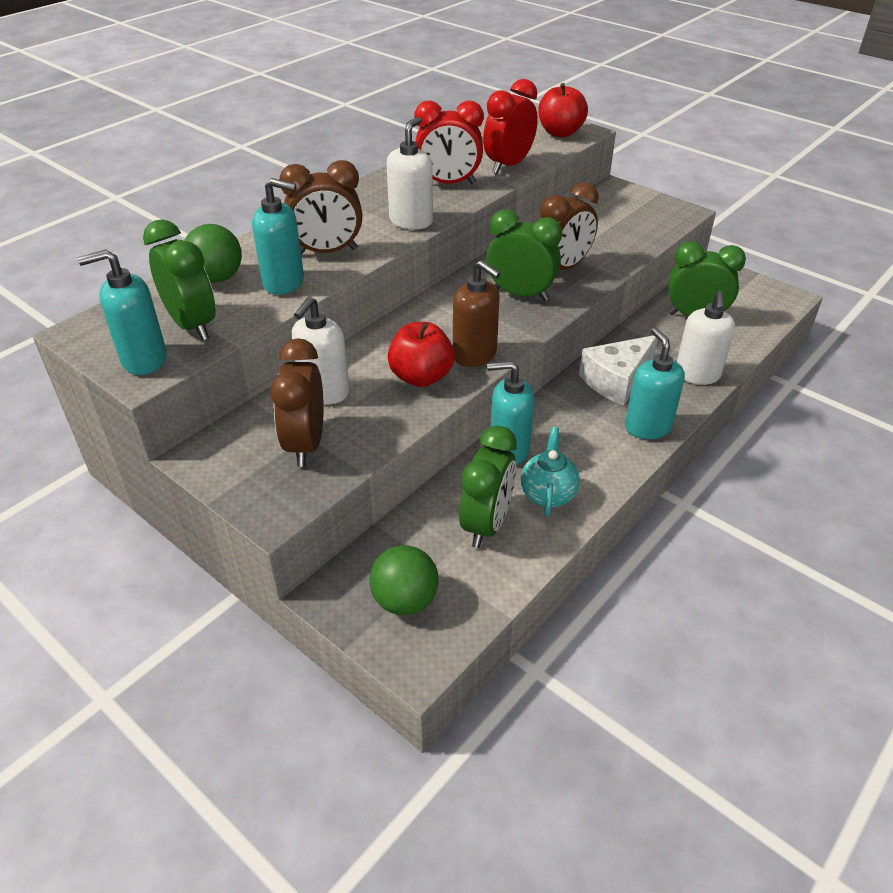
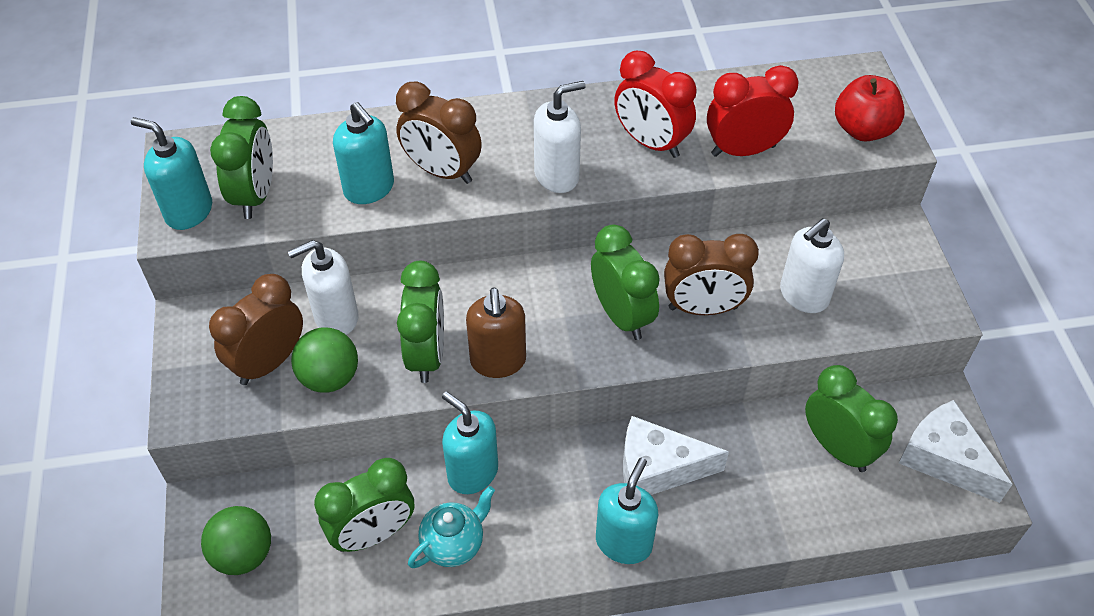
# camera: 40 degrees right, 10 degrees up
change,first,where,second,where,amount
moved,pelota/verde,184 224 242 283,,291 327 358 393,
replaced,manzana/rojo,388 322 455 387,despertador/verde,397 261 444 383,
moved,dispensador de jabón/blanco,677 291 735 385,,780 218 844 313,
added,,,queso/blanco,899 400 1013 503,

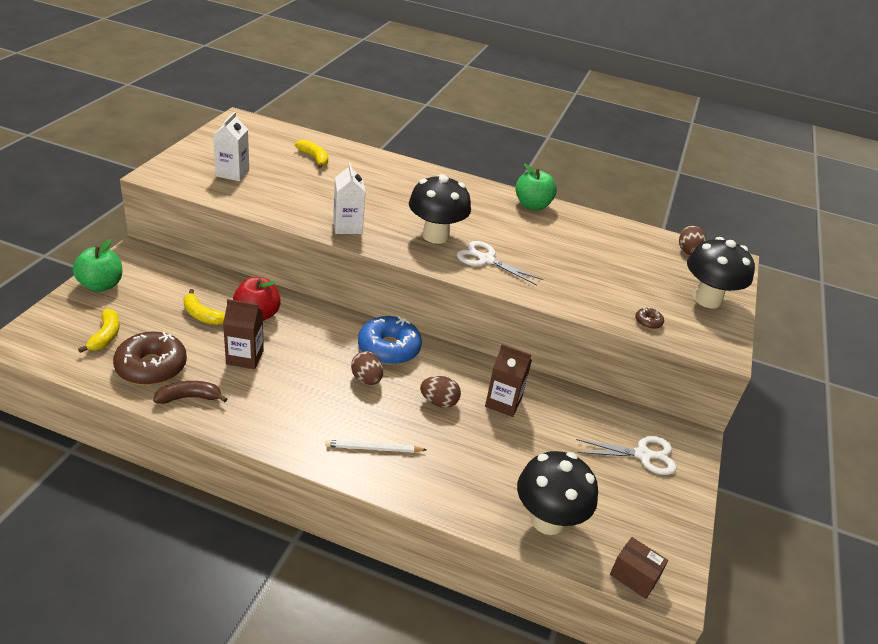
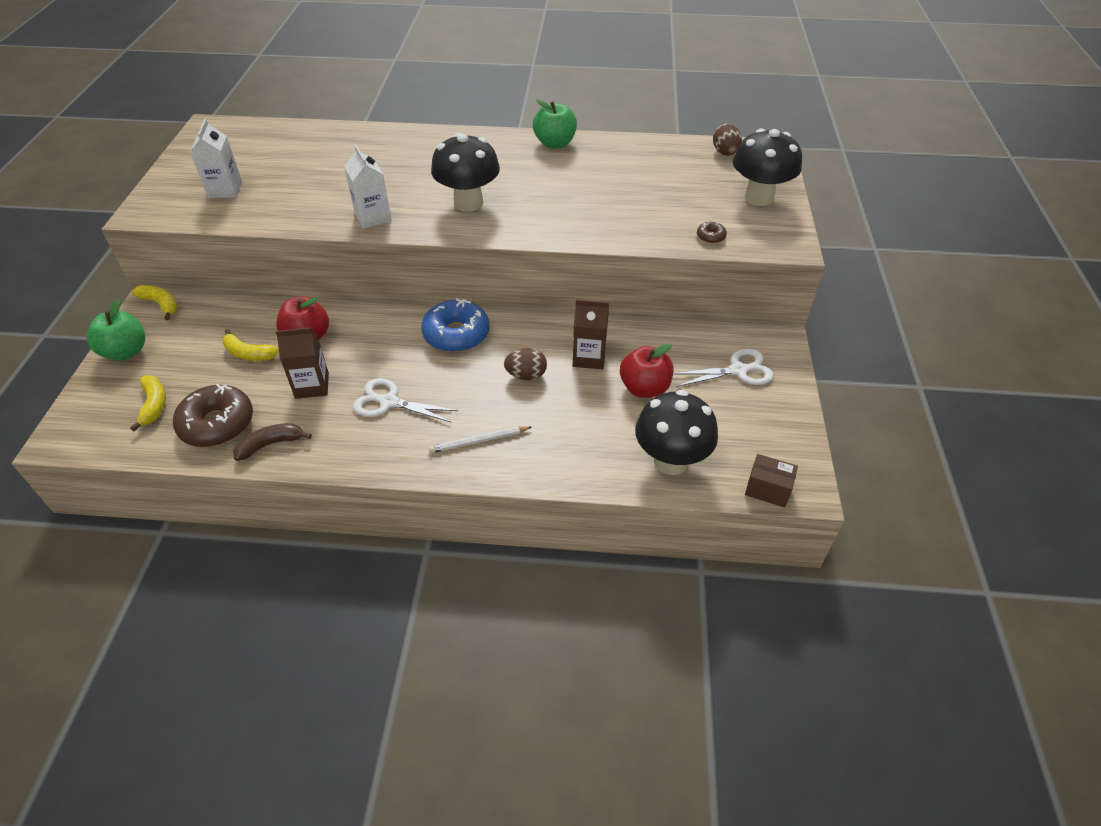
# camera: 10 degrees left, 10 degrees up
change,first,where,second,where,amount
moved,plátano/amarillo,295 140 328 169,,132 285 178 320,
moved,tijeras/blanco,457 241 543 286,,353 378 458 423,
added,,,manzana/rojo,620 344 673 398,
removed,huevo/marrón,351 351 383 385,,,

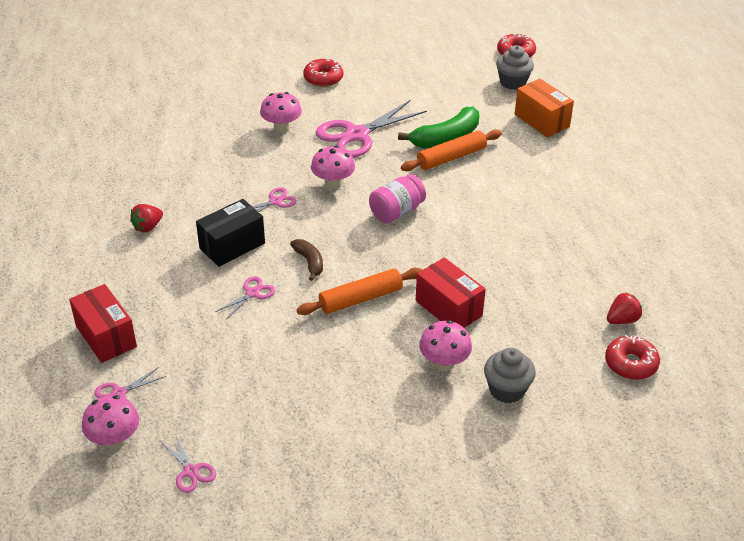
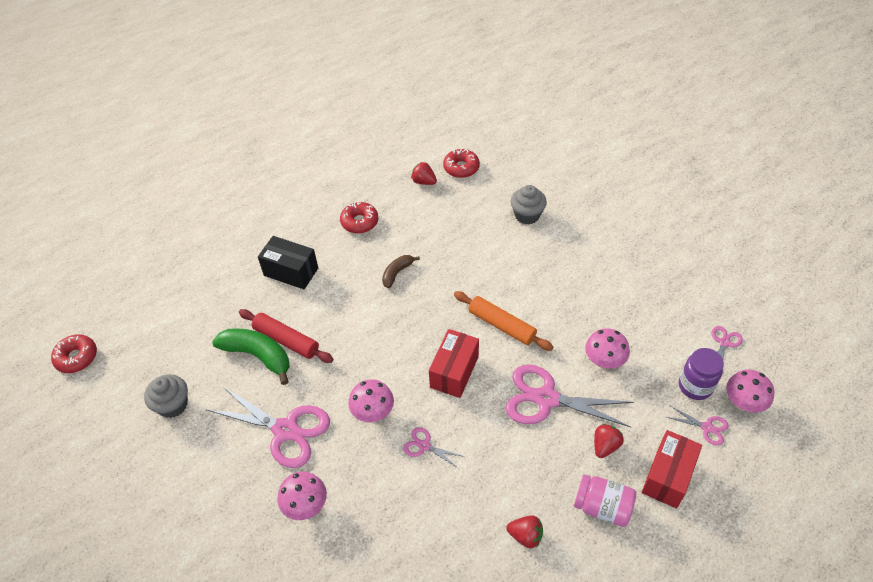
# camera: 115 degrees left, 10 degrees up
change,first,where,second,where,amount
moved,magdalena/gris,496 45 534 90,,144 374 188 418,
recoloured,rodillo/naranja,401 129 502 171,rodillo/rojo,239 309 333 363,
moved,caja/negro,196 199 265 267,,258 236 318 289,
moved,rosquilla/rojo,303 58 343 87,,340 202 378 234,
moved,plátano/marrón,290 239 323 281,,382 255 420 288,
moved,caja/rojo,416 257 486 328,,429 329 479 398,
resized,tijeras/rosa,215 276 275 319,,505 364 634 427,x2.14
moved,tarro/rosa,369 174 426 223,,574 474 636 527,
moved,seta/rosa,419 320 472 371,,585 328 630 369,
added,,,fresa/rojo,594 424 624 458,
added,,,tarro/morado,679 348 724 400,
removed,caja/naranja,515 79 574 137,,,

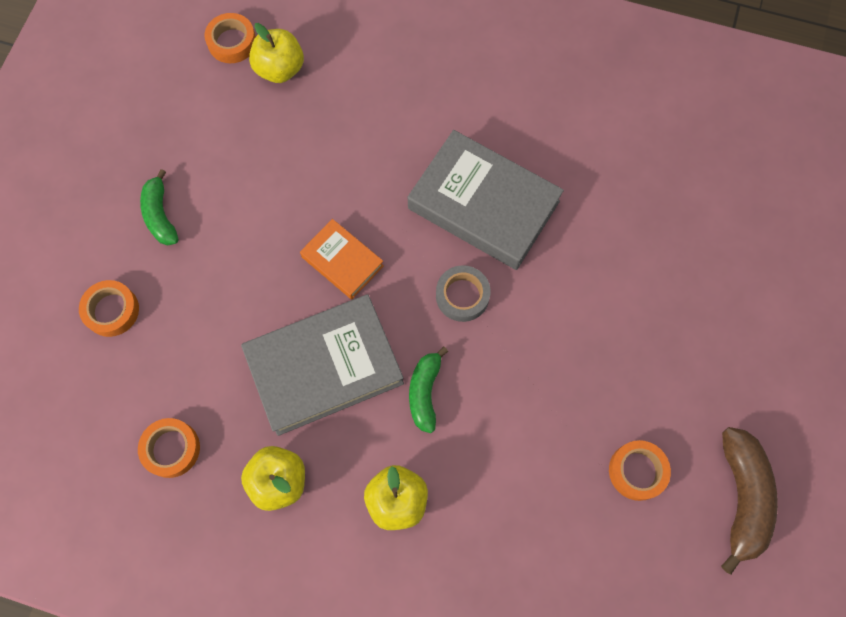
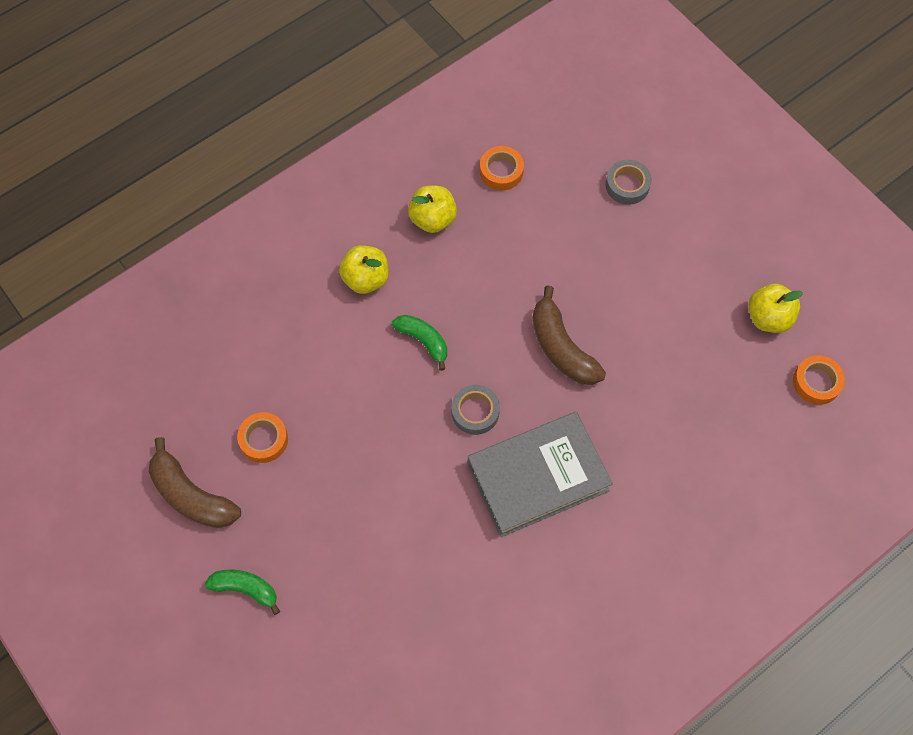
# camera: 125 degrees right, 5 degrees down
change,first,where,second,where,amount
moved,plátano/verde,140 169 179 246,,205 569 280 615,
replaced,libro/naranja,300 219 384 299,plátano/marrón,533 286 606 385,
recoloured,cinta adhesiva/naranja,79 280 139 337,cinta adhesiva/gris,606 160 651 205,
moved,manzana/amarillo,249 23 304 83,,748 284 803 333,
removed,libro/gris,241 295 404 436,,,

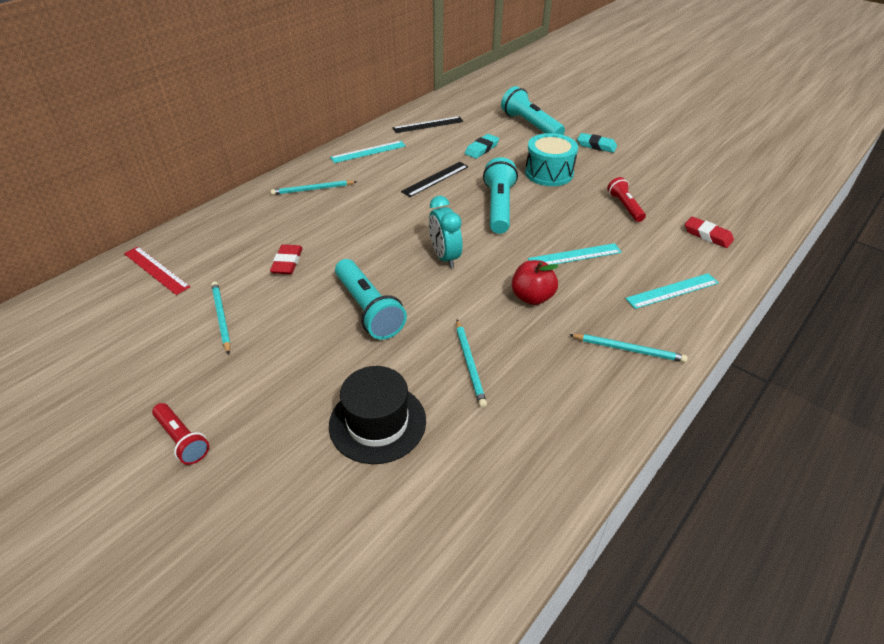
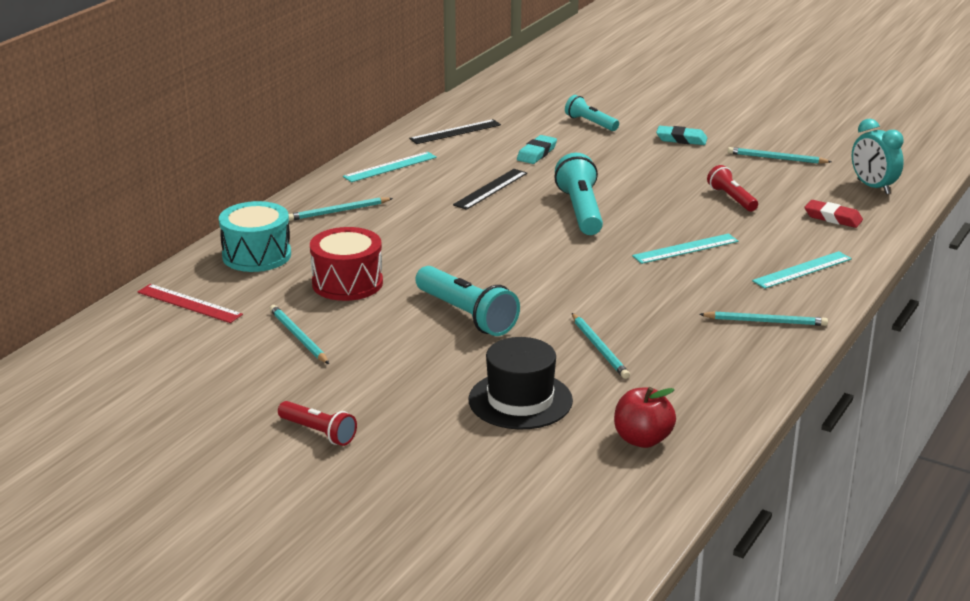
# camera: 10 degrees left, 15 degrees down
change,first,where,second,where,amount
moved,tambor/turquesa,525 133 578 186,,219 201 291 272,
replaced,goma de borrar/rojo,270 244 303 274,tambor/rojo,310 227 383 301,
resized,lámpara de mano/turquesa,501 86 565 135,,565 95 619 131,x0.60
moved,manzana/rojo,512 260 559 305,,614 387 676 448,
added,,,lápiz/turquesa,728 147 832 164,
moved,despertador/turquesa,429 196 462 268,,852 119 904 194,

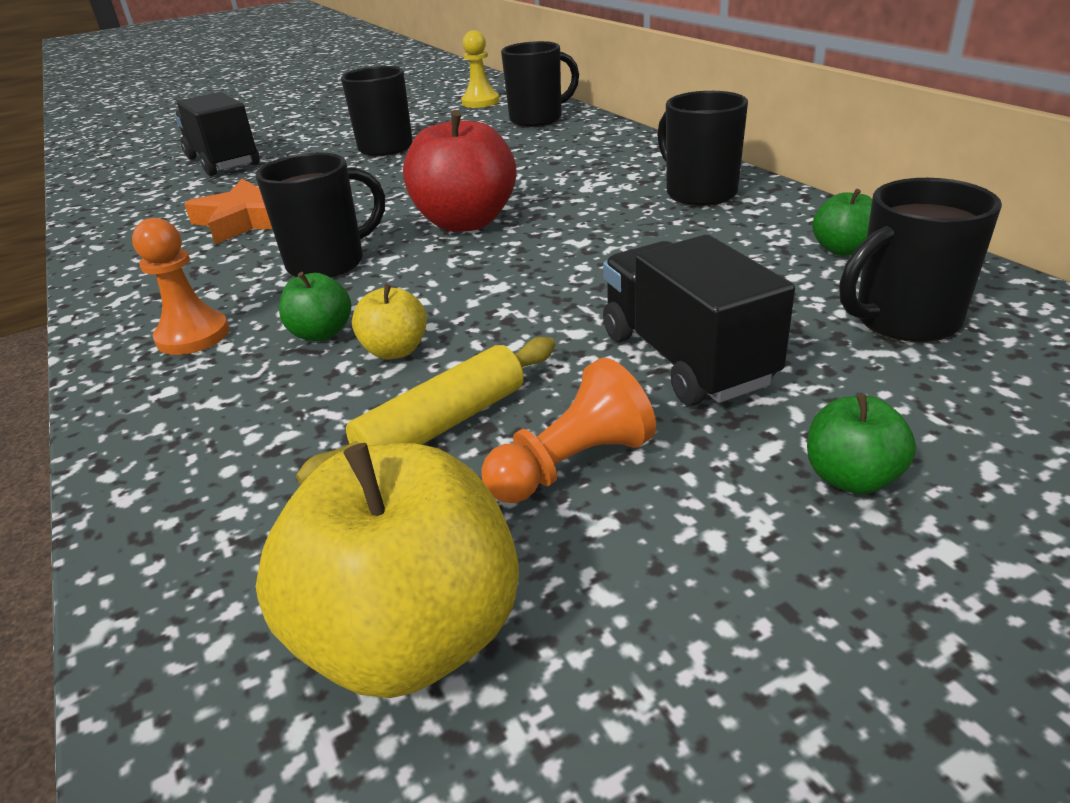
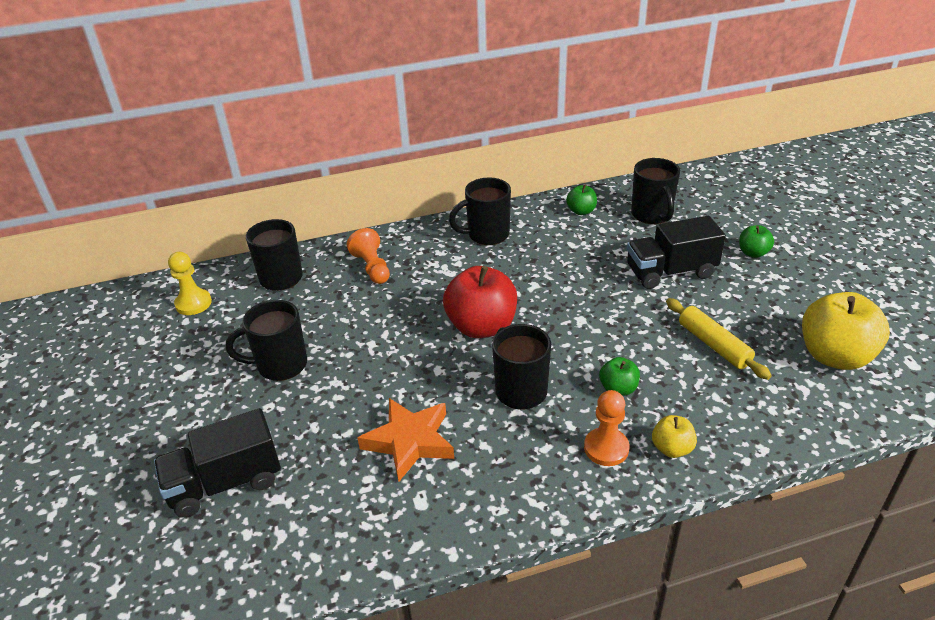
# camera: 80 degrees left, 5 degrees up
change,first,where,second,where,amount
moved,peón/naranja,481 358 656 503,,347 228 390 284,
moved,manzana/amarillo,352 284 427 359,,652 415 697 458,

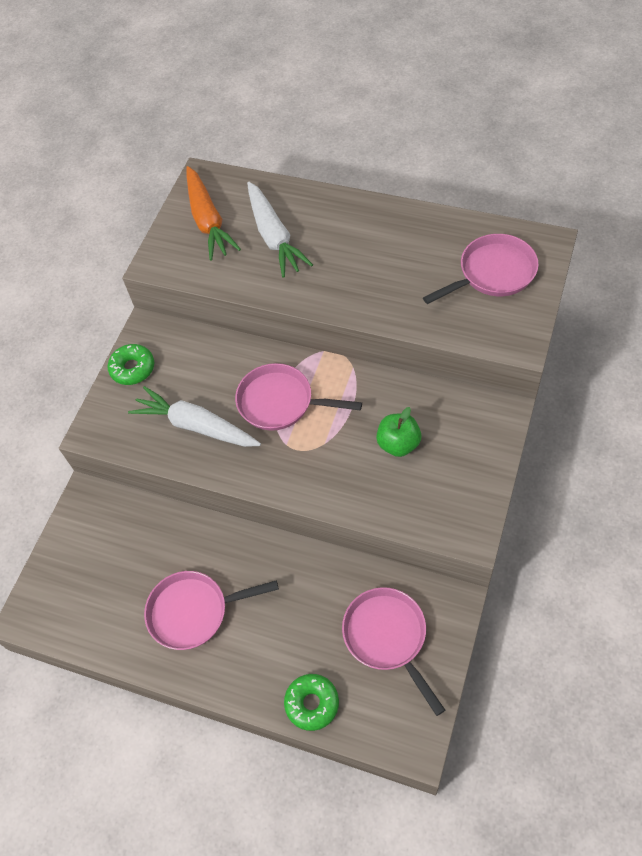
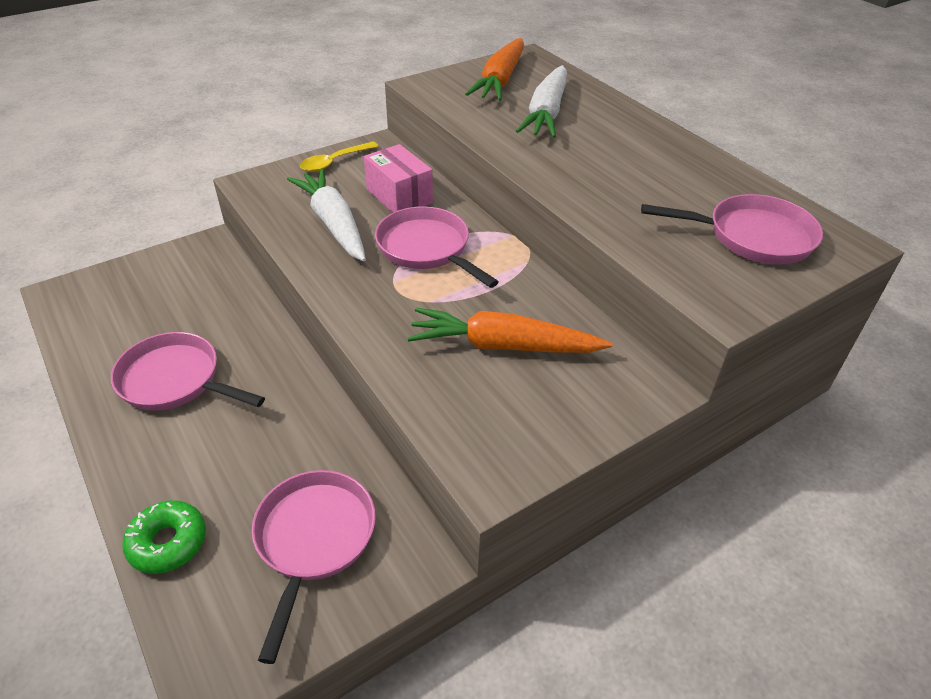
# camera: 30 degrees right, 15 degrees down
change,first,where,second,where,amount
replaced,rosquilla/verde,107 344 154 385,cuchara/amarillo,300 142 379 172,
added,,,caja/rosa,364 144 433 212,
replaced,manzana/verde,376 407 422 457,zanahoria/naranja,408 308 612 353,

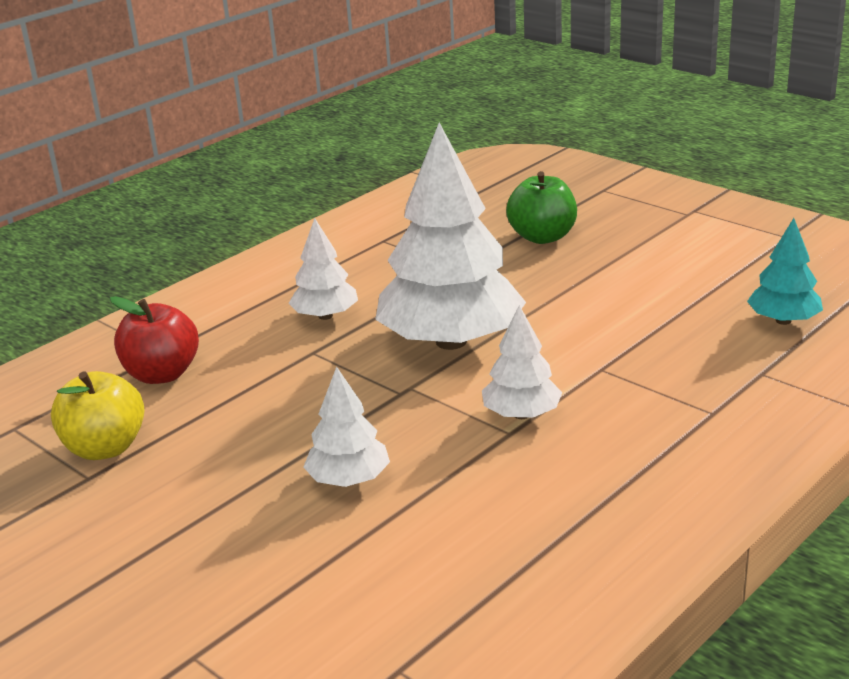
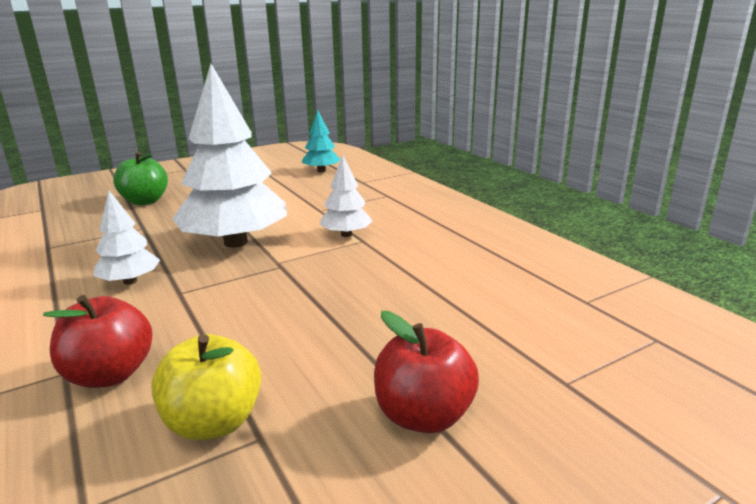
# camera: 75 degrees left, 5 degrees down
change,first,where,second,where,amount
added,,,manzana/rojo,374 311 479 433,
removed,árbol/blanco,303 366 390 487,,,

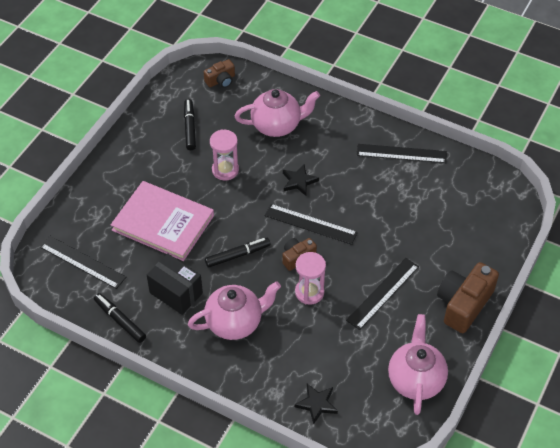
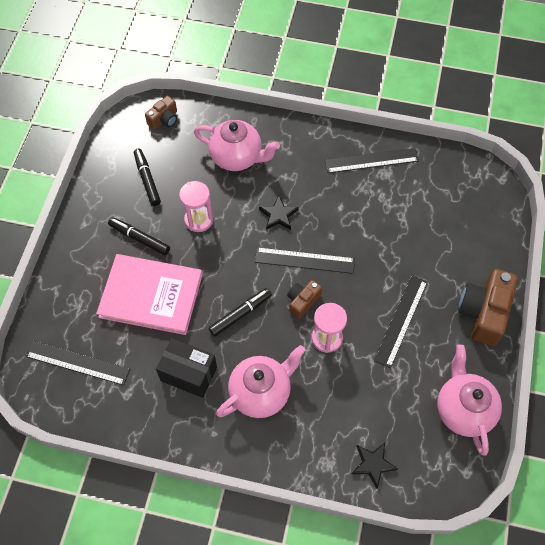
# camera: 15 degrees left, 10 degrees up
change,first,where,second,where,amount
moved,rotulador/negro,94 293 146 343,,108 217 170 255,
turned,tetera/rosa,235 89 320 137,,194 120 280 171,45 degrees clockwise

